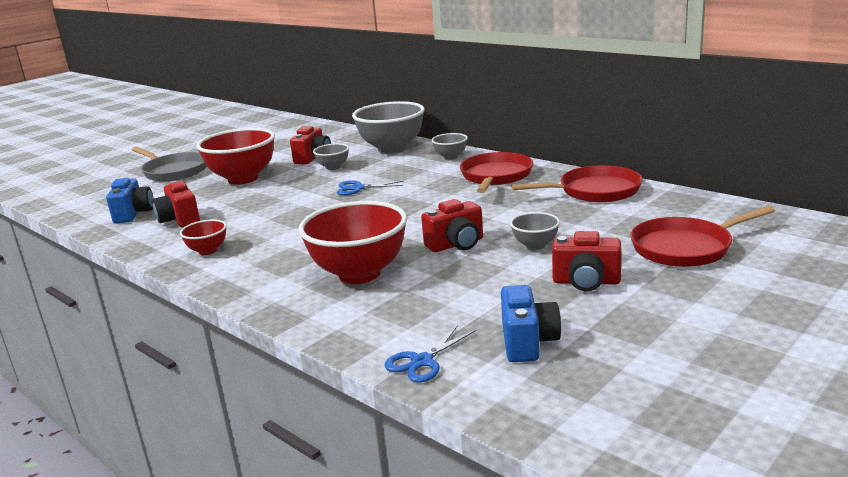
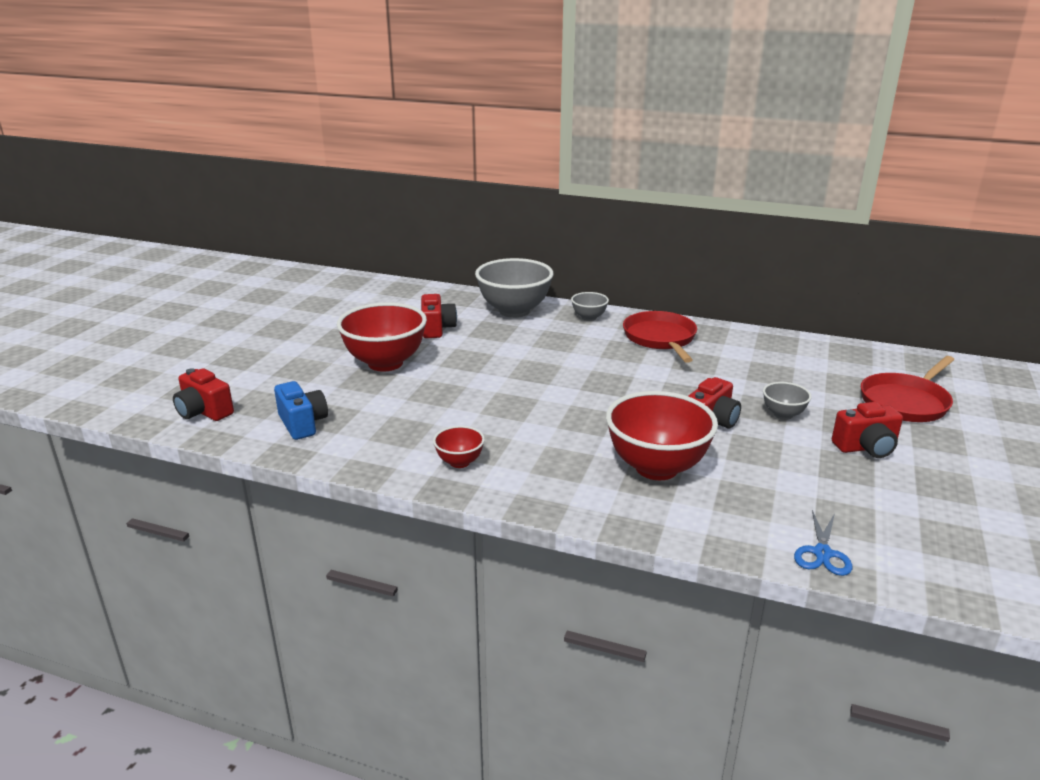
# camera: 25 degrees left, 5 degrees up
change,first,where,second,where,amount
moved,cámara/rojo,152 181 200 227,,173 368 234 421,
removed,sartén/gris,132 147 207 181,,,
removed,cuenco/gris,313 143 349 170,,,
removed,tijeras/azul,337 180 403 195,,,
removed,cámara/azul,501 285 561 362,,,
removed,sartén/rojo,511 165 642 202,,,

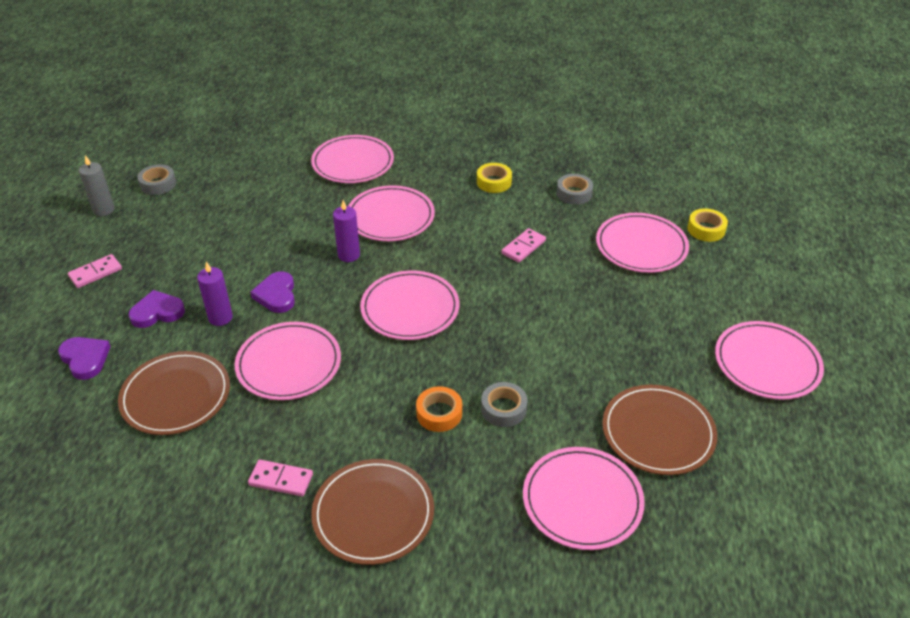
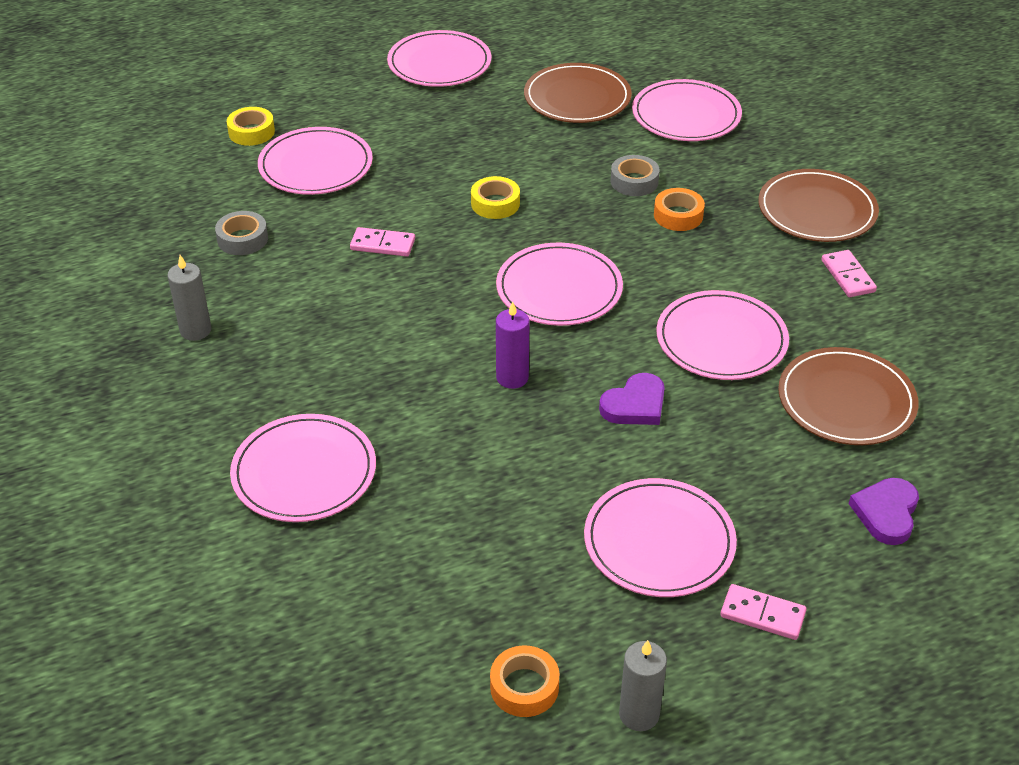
# camera: 120 degrees left, 0 degrees up
change,first,where,second,where,amount
added,,,vela/gris,168 255 212 341,
moved,cinta adhesiva/amarillo,477 163 512 193,,471 176 520 219,
recoloured,cinta adhesiva/gris,137 165 176 195,cinta adhesiva/naranja,490 645 559 717,
moved,plato/rosa,348 185 435 241,,584 478 737 597,
removed,corazón/morado,128 290 185 328,,,
removed,vela/morado,197 262 233 326,,,

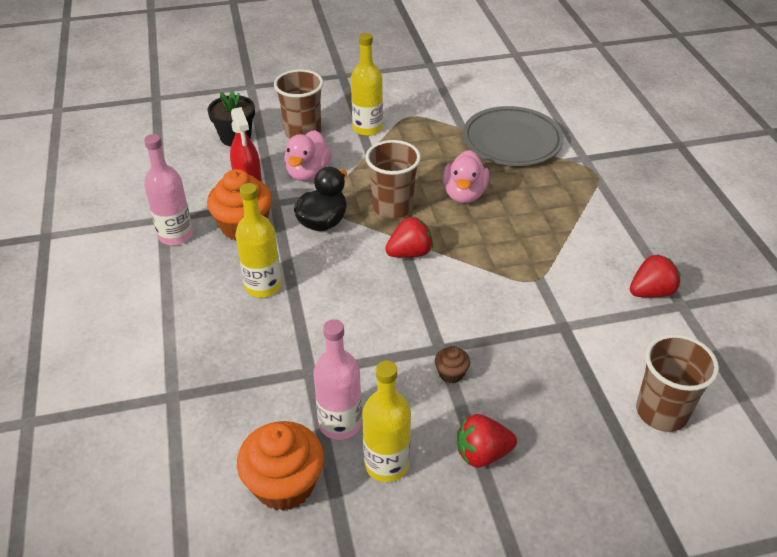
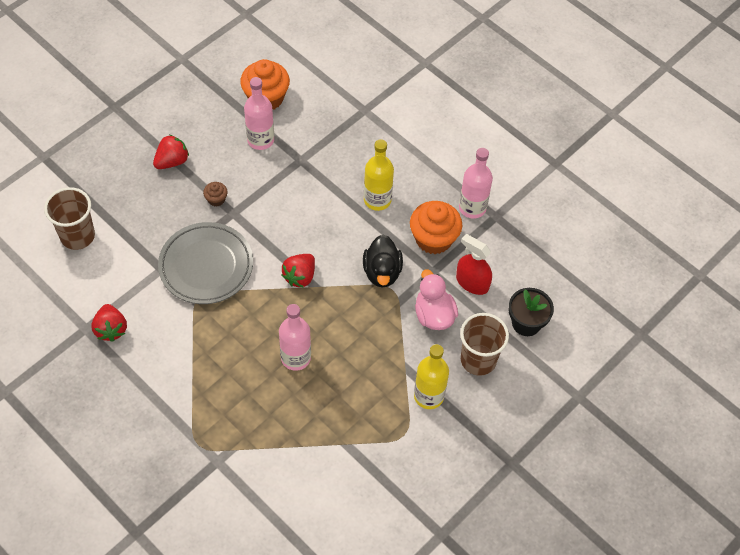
# camera: 145 degrees right, 15 degrees up
change,first,where,second,where,amount
turned,fresa/rojo,630 255 680 297,,91 304 127 342,45 degrees counterclockwise
moved,plato/gris,463 106 564 166,,158 222 253 304,
replaced,pato/rosa,443 150 489 203,botella/rosa,279 304 311 371,
removed,botella/amarillo,362 361 411 482,,,
removed,vaso/marrón,365 140 421 219,,,

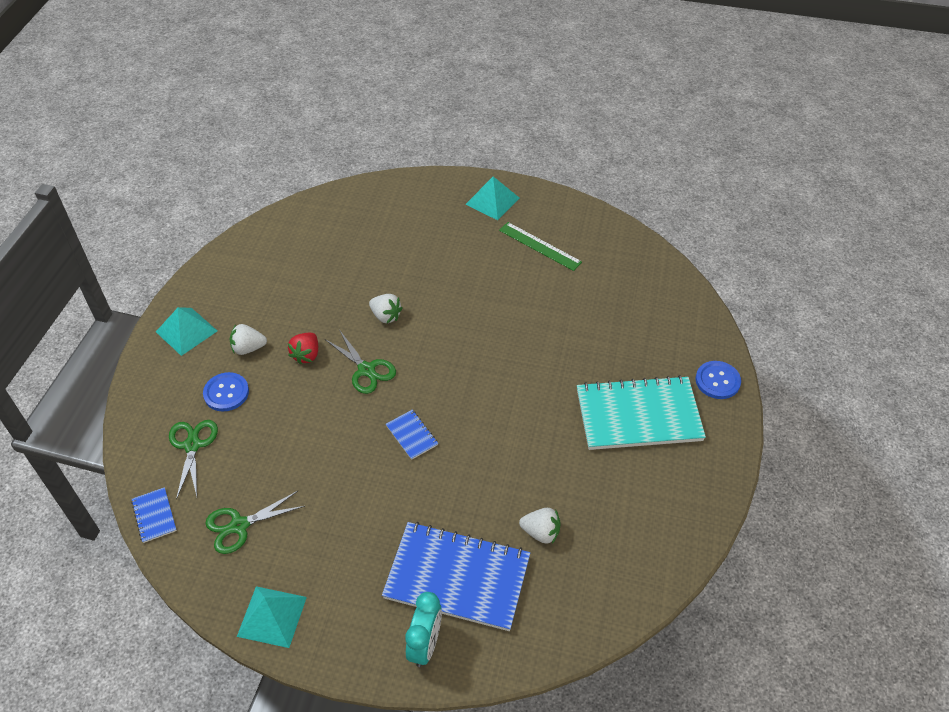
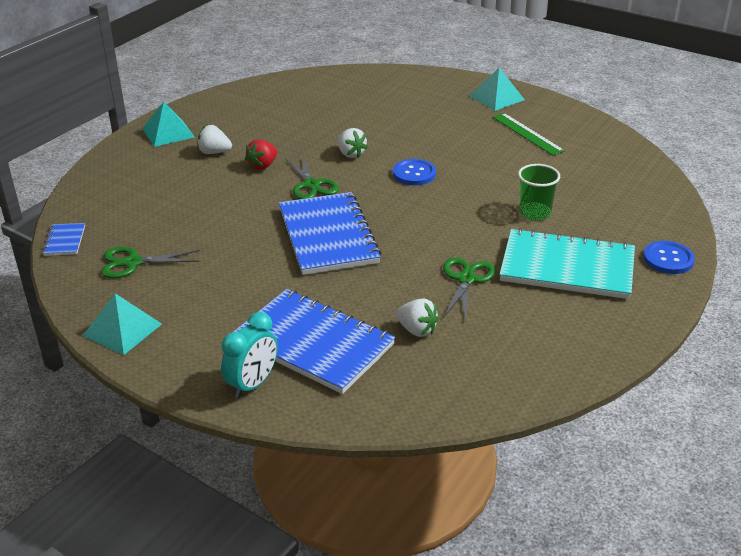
# camera: 20 degrees right, 15 degrees down
change,first,where,second,where,amount
resized,cuaderno/azul,386 410 438 460,,279 192 382 275,x2.38
moved,botón/azul,203 372 249 412,,393 159 436 185,
moved,tijeras/verde,169 420 218 500,,443 257 496 322,
added,,,vaso/verde,518 164 560 220,

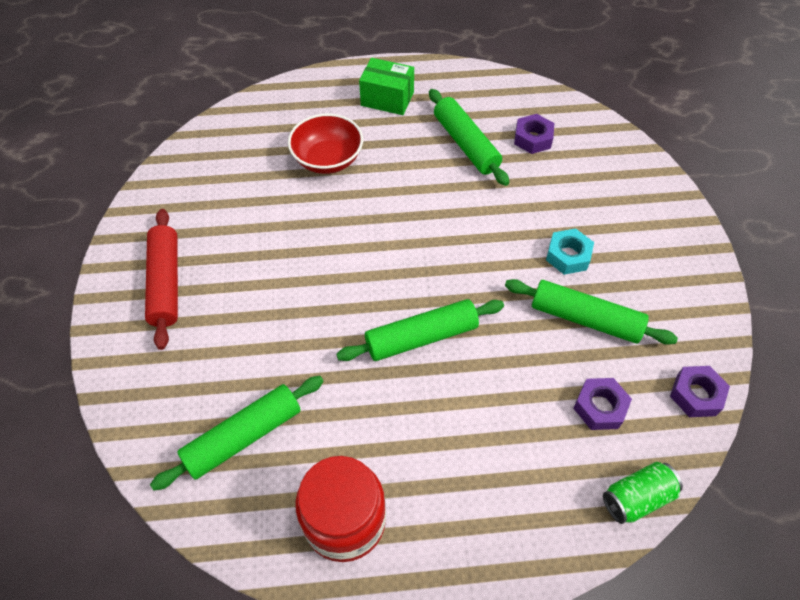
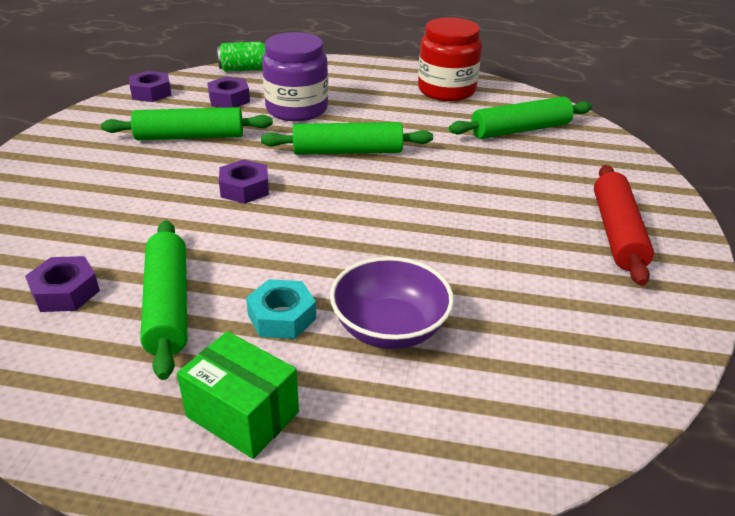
# camera: 165 degrees left, 20 degrees down
change,first,where,second,where,amount
turned,rodillo/verde,505 279 678 345,,101 107 273 140,45 degrees counterclockwise
added,,,tuerca/morado,219 159 269 204,
moved,tuerca/turquesa,546 228 594 275,,246 279 316 339,
added,,,tarro/morado,262 32 328 121,
recoloured,cuenco/rojo,288 114 363 174,cuenco/morado,330 257 454 349,

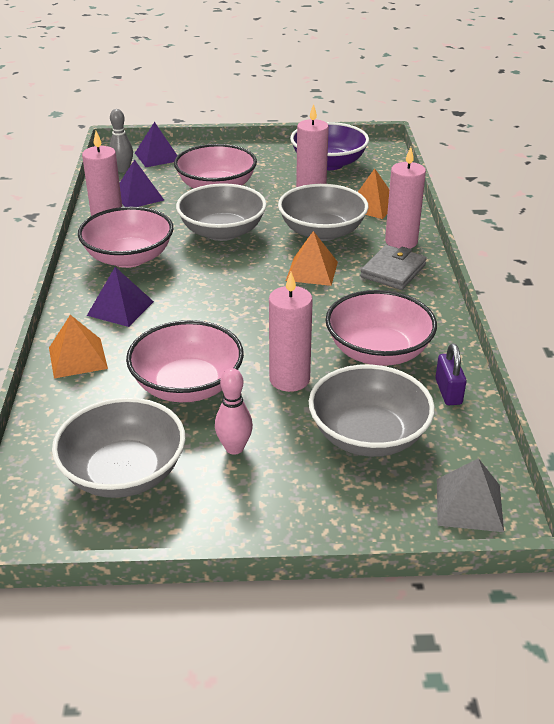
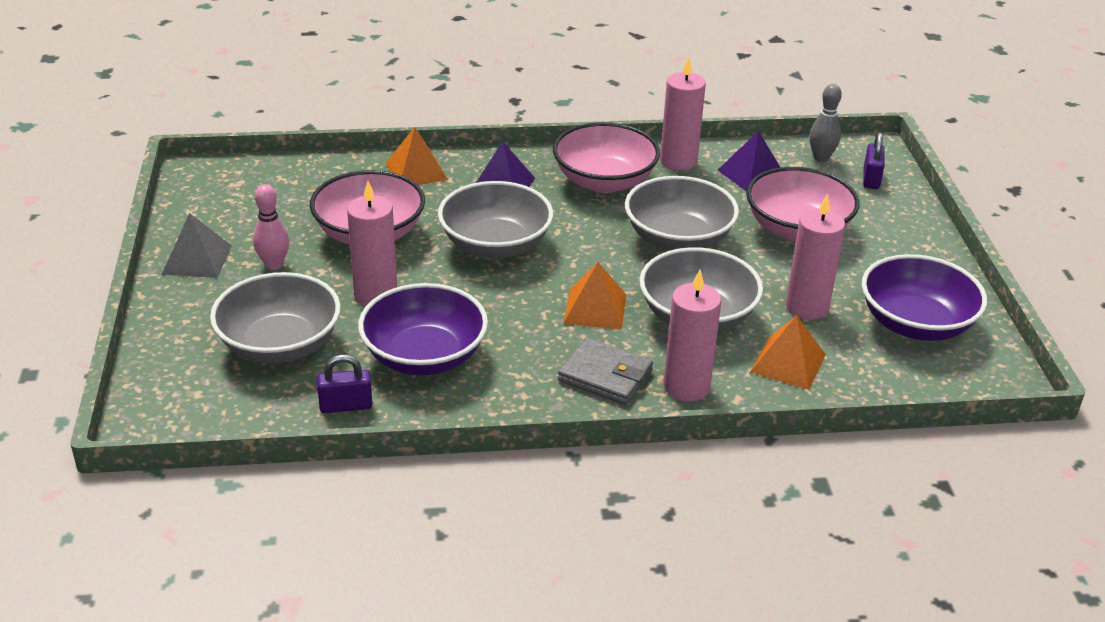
# camera: 85 degrees right, 0 degrees up
change,first,where,second,where,amount
moved,pirámide/gris,437 458 504 532,,162 213 232 278,
recoloured,cuenco/rosa,326 290 437 366,cuenco/morado,358 283 488 376,
moved,cuenco/gris,52 397 186 498,,438 181 553 259,
replaced,pirámide/morado,135 122 177 167,candado/morado,863 132 885 189,

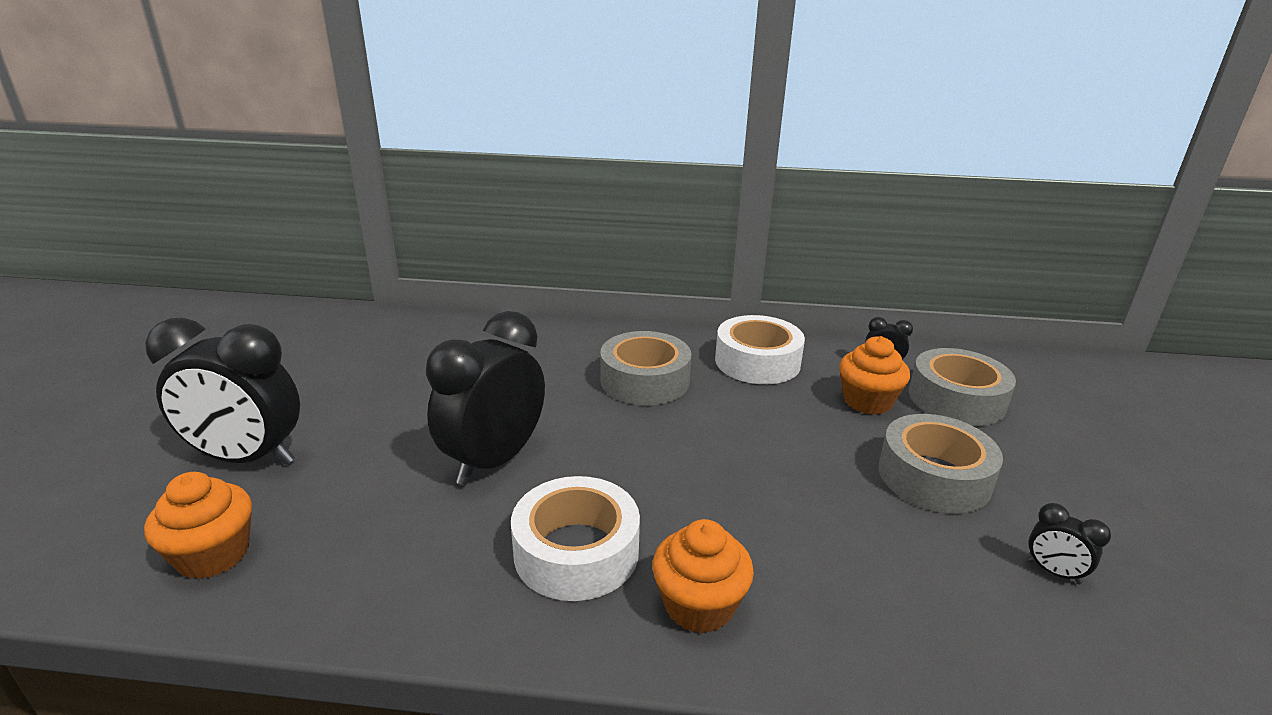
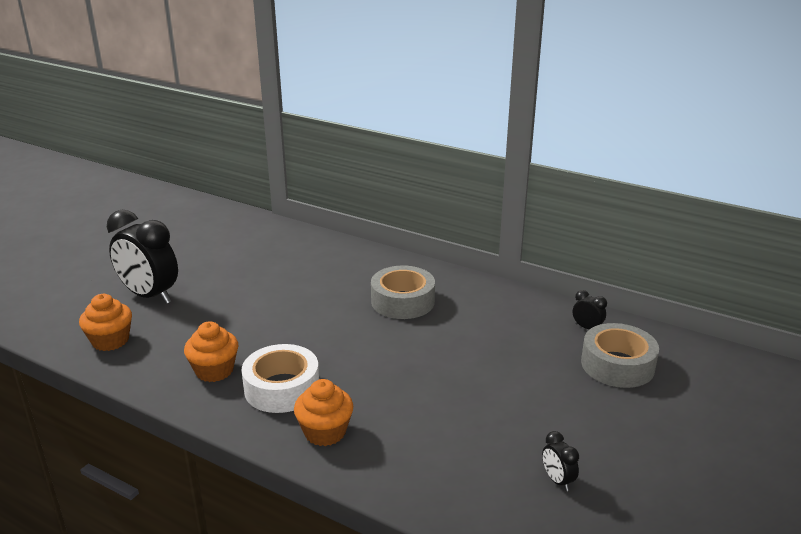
# camera: 25 degrees right, 0 degrees up
change,first,where,second,where,amount
moved,magdalena/naranja,839 336 910 415,,184 321 238 382,
removed,despertador/negro,426 311 545 485,,,
removed,cinta adhesiva/blanco,715 315 805 384,,,
removed,cinta adhesiva/gris,878 414 1003 514,,,

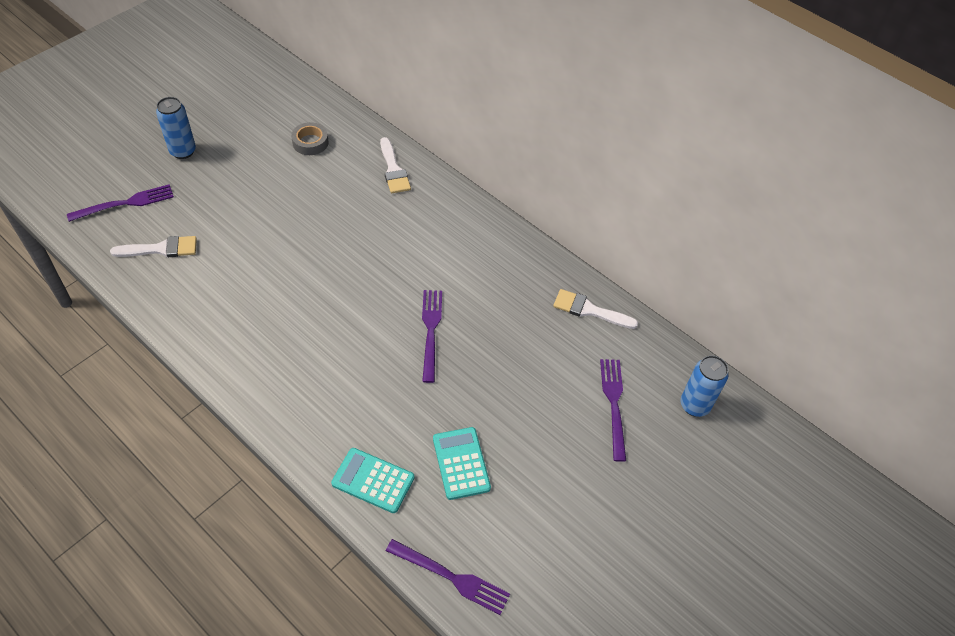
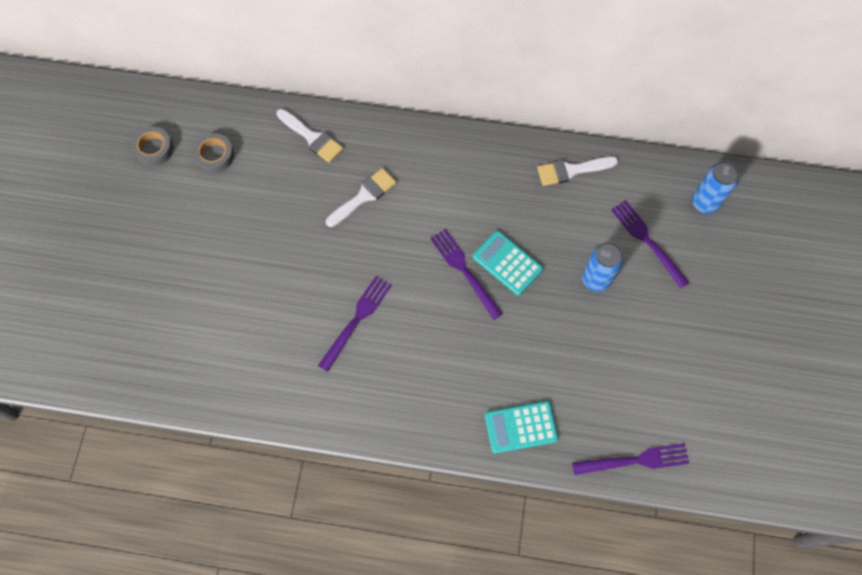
# camera: 30 degrees left, 15 degrees up
change,first,where,second,where,amount
added,,,cinta adhesiva/gris,131 127 174 166,
moved,tenedor/morado,67 184 174 222,,318 276 392 372,
moved,pincel/blanco,110 236 197 257,,326 168 397 227,
moved,calculadora/turquesa,433 427 491 500,,473 231 543 295,
moved,lata/azul,156 97 196 159,,582 242 624 292,

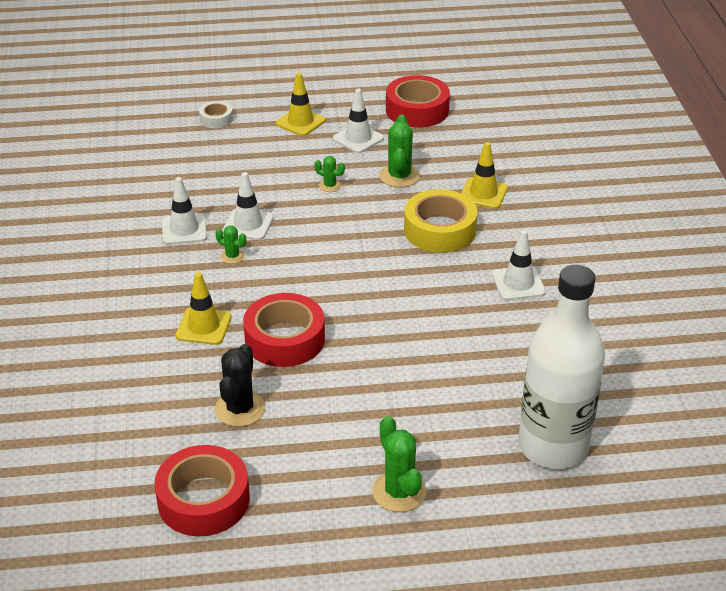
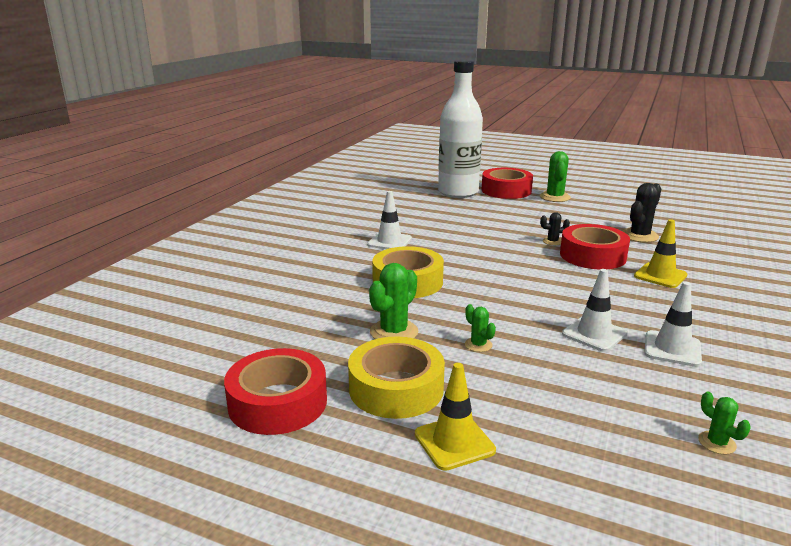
# camera: 150 degrees left, 15 degrees down
change,first,where,second,where,amount
replaced,cono de tráfico/blanco,333 89 384 153,cinta adhesiva/amarillo,348 337 445 419,
moved,cinta adhesiva/rojo,154 445 250 536,,482 168 533 199,
added,,,cactus/negro,540 212 570 245,
moved,cactus/verde,215 225 246 264,,698 392 751 455,
removed,cinta adhesiva/blanco,199 101 233 128,,,
removed,cono de tráfico/amarillo,461 142 508 209,,,

